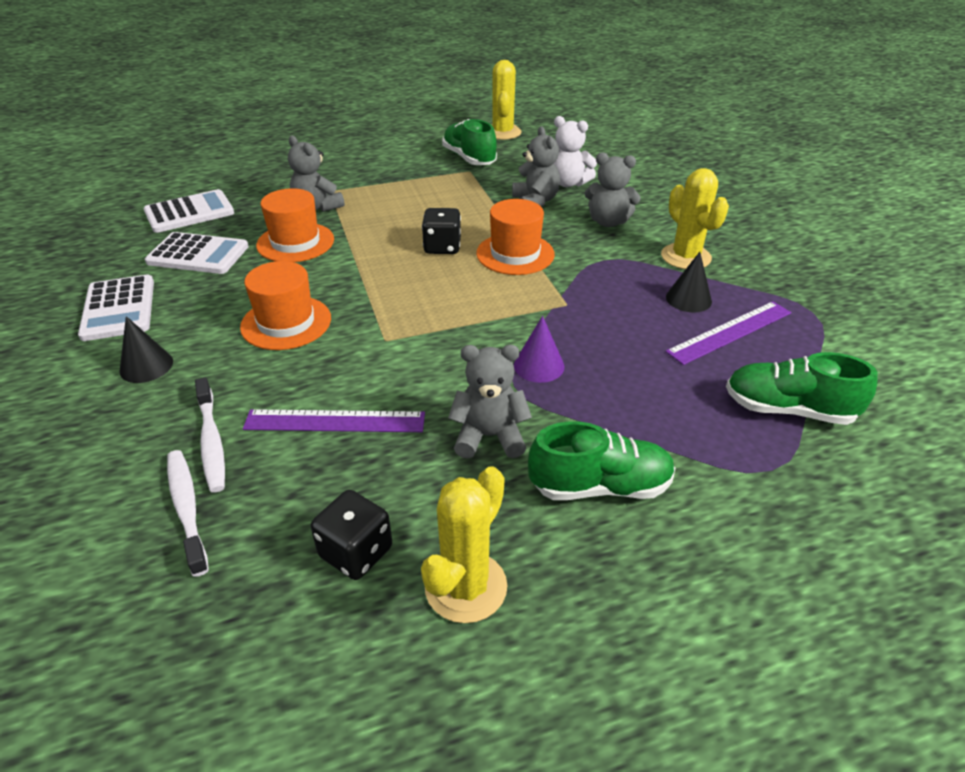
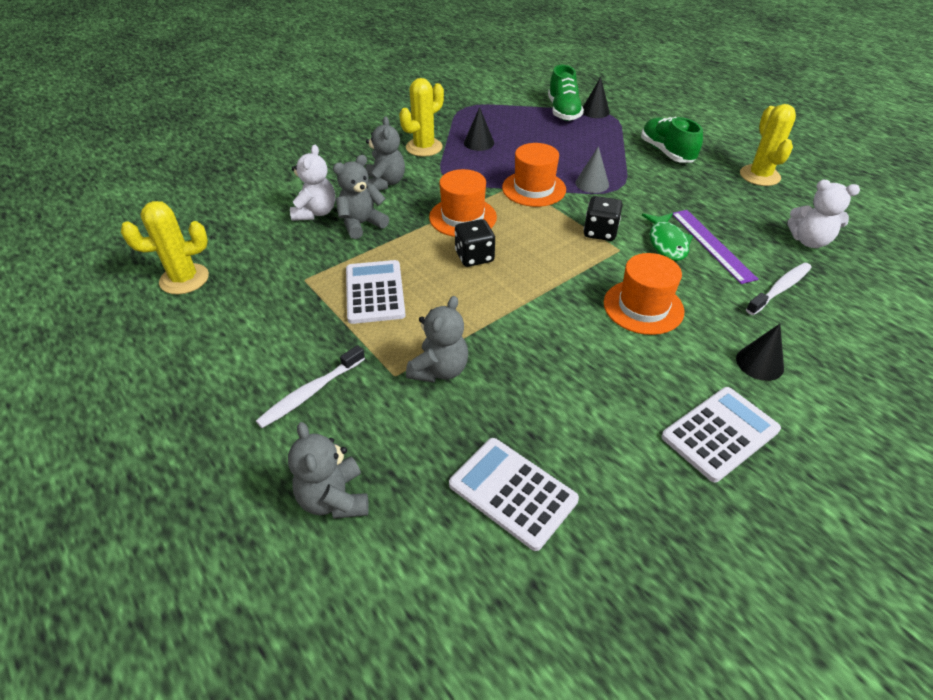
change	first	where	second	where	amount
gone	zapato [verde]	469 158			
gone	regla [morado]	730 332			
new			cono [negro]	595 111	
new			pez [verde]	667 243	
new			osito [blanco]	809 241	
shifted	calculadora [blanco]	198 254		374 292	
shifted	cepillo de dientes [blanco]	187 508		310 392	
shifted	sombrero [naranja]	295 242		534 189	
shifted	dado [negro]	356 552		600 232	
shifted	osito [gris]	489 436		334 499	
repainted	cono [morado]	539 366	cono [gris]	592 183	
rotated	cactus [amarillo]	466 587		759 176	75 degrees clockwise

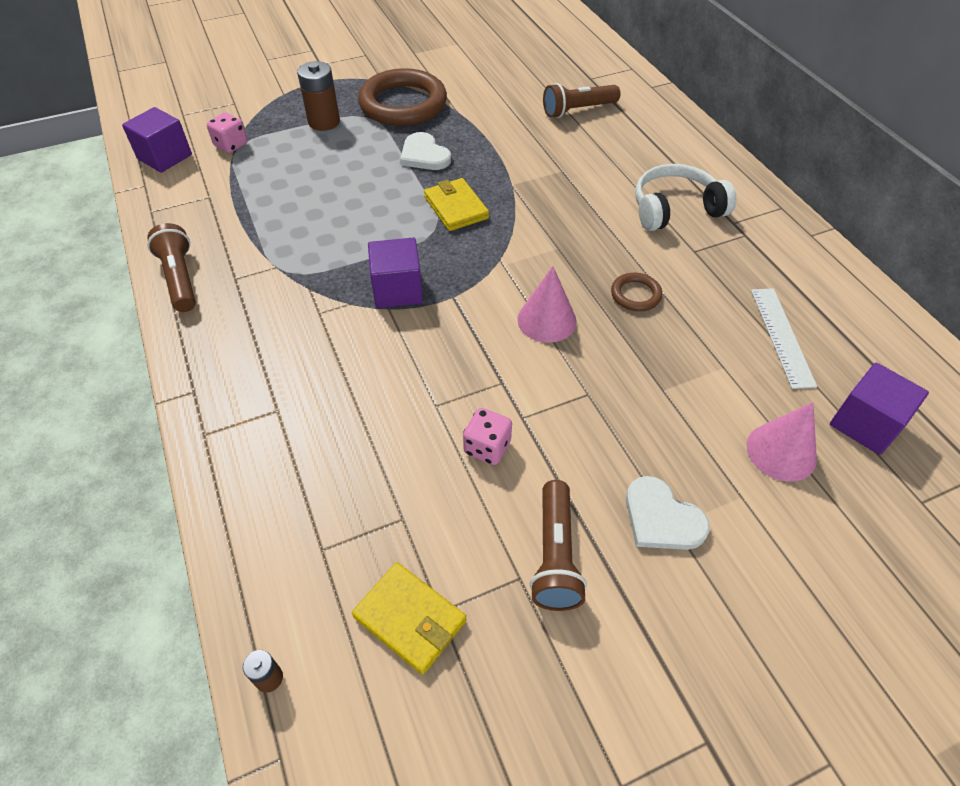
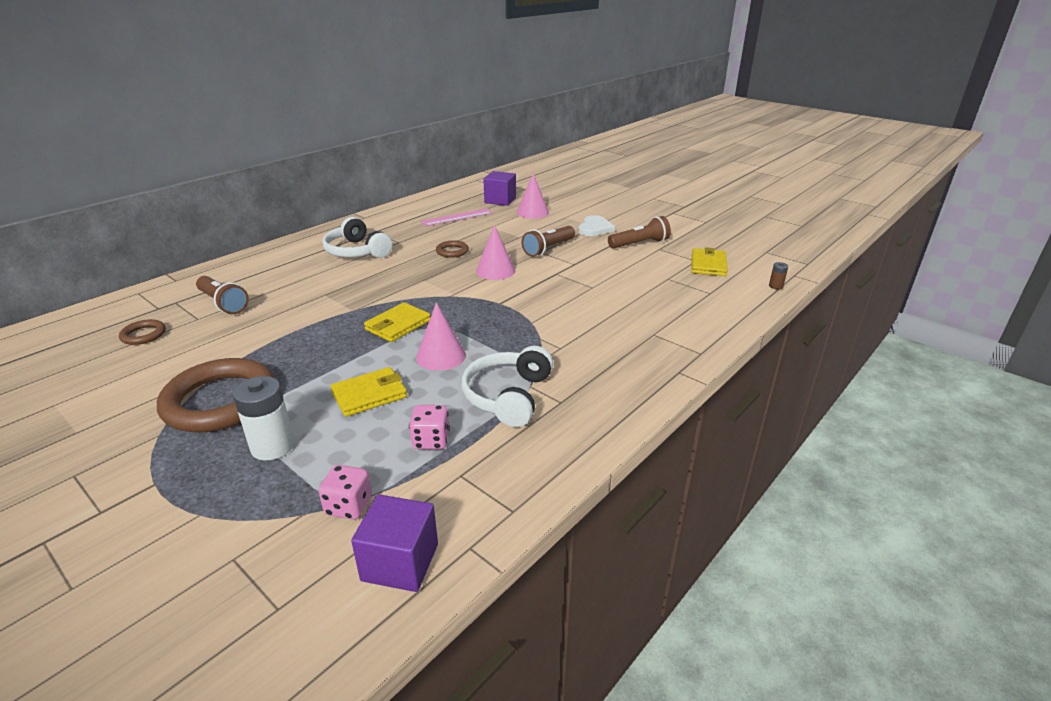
change	first	where	second	where	amount
gone	cubo [morado]	397 290			
gone	corazón [blanco]	424 155			
new			anillo [marrón]	143 335	
new			cartera [amarillo]	369 395	
new			cono [rosa]	441 356	
new			auriculares [blanco]	508 396	
shifted	lámpara de mano [marrón]	180 278		548 249	
shifted	dado [rosa]	487 447		431 440	
repainted	pila [marrón]	324 122	pila [blanco]	273 446	
repainted	regla [blanco]	781 336	regla [rosa]	457 217	

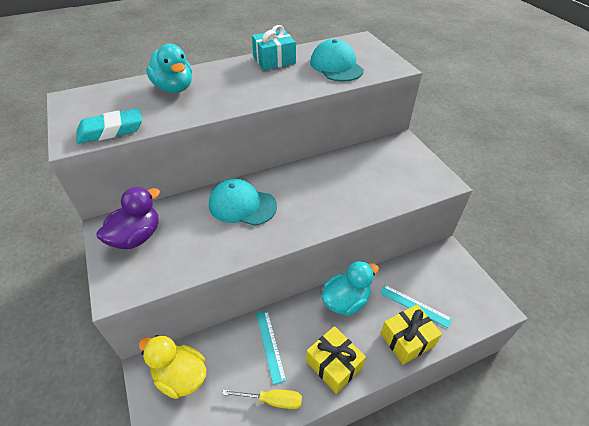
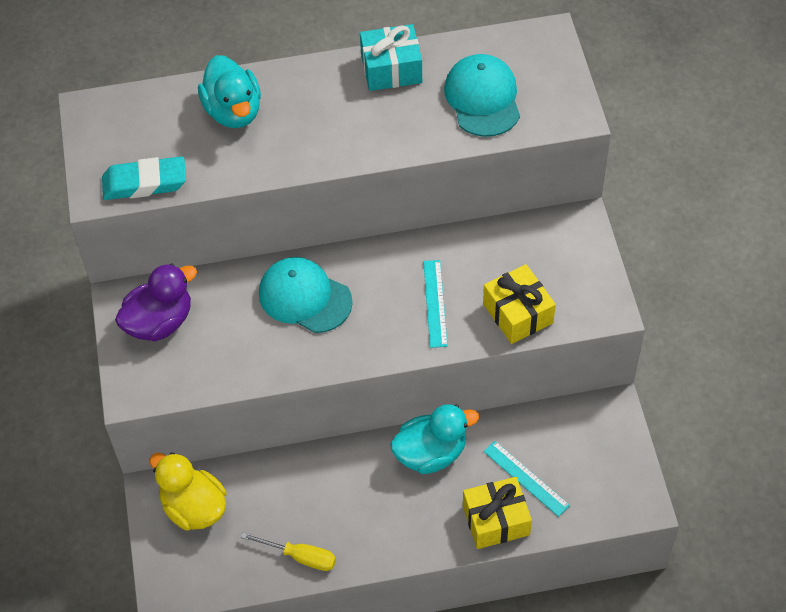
change	first	where	second	where	amount
shifted	regla [turquesa]	270 345		435 303	
shifted	regalo [amarillo]	334 364		518 313	

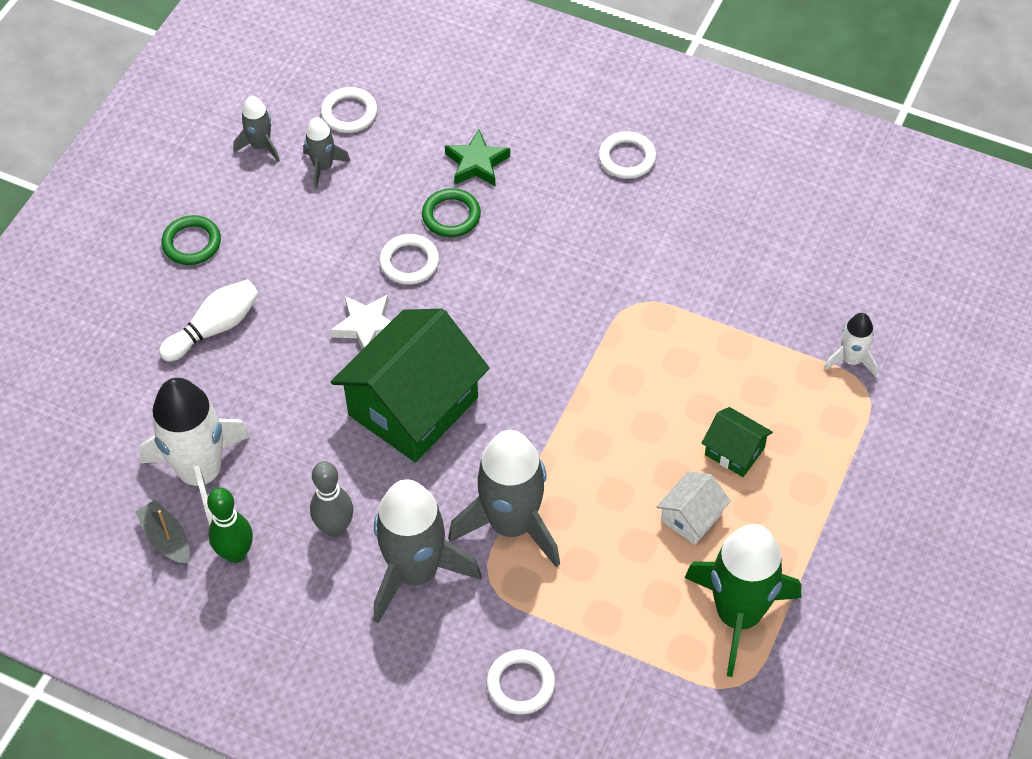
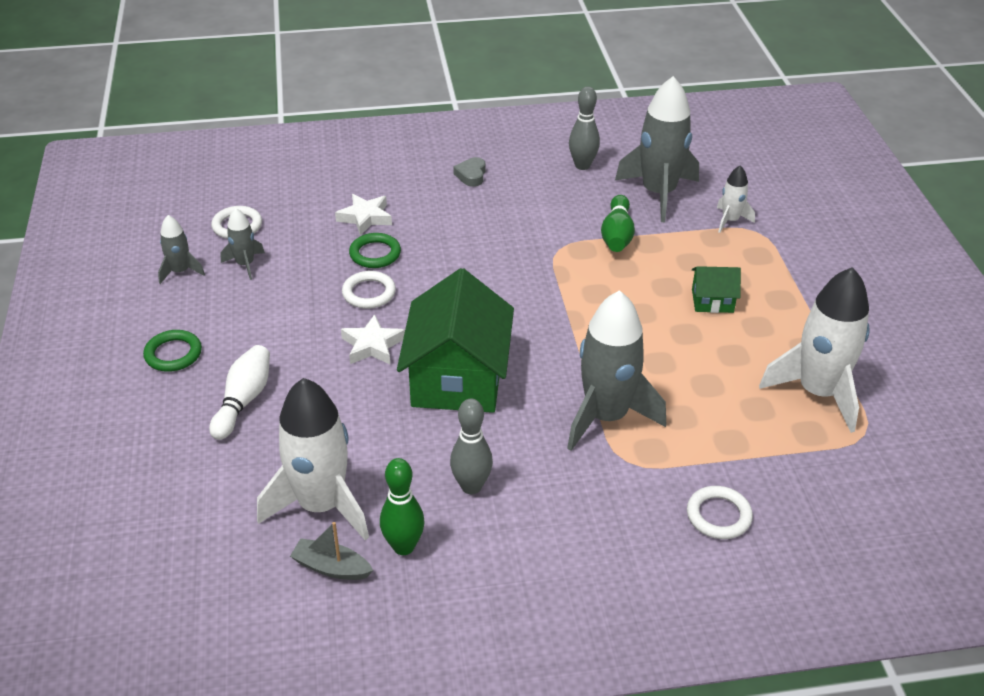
change	first	where	second	where	amount
gone	casa [blanco]	691 517			
new			bolo [gris]	582 165	
new			bolo [verde]	617 235	
shifted	cohete [gris]	415 572		658 193	
swapped	anillo [blanco]	627 158	corazón [gris]	471 175	
repainted	estrella [verde]	476 163	estrella [blanco]	365 218	
repainted	cohete [verde]	738 615	cohete [blanco]	817 392	

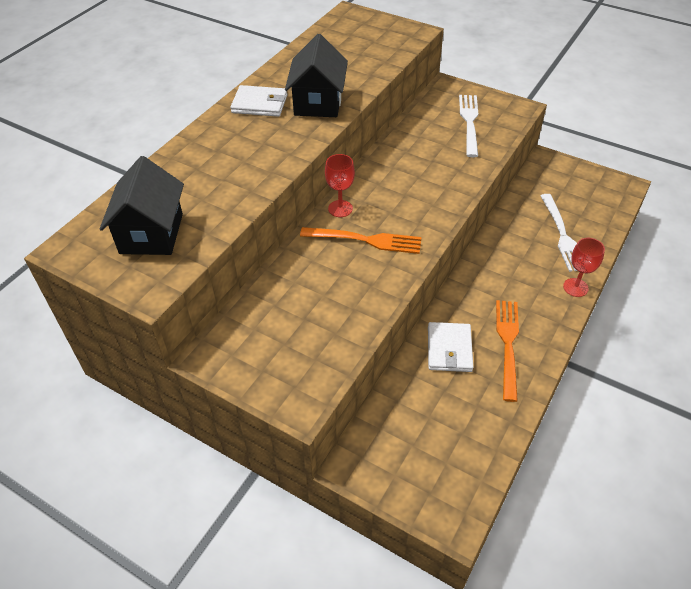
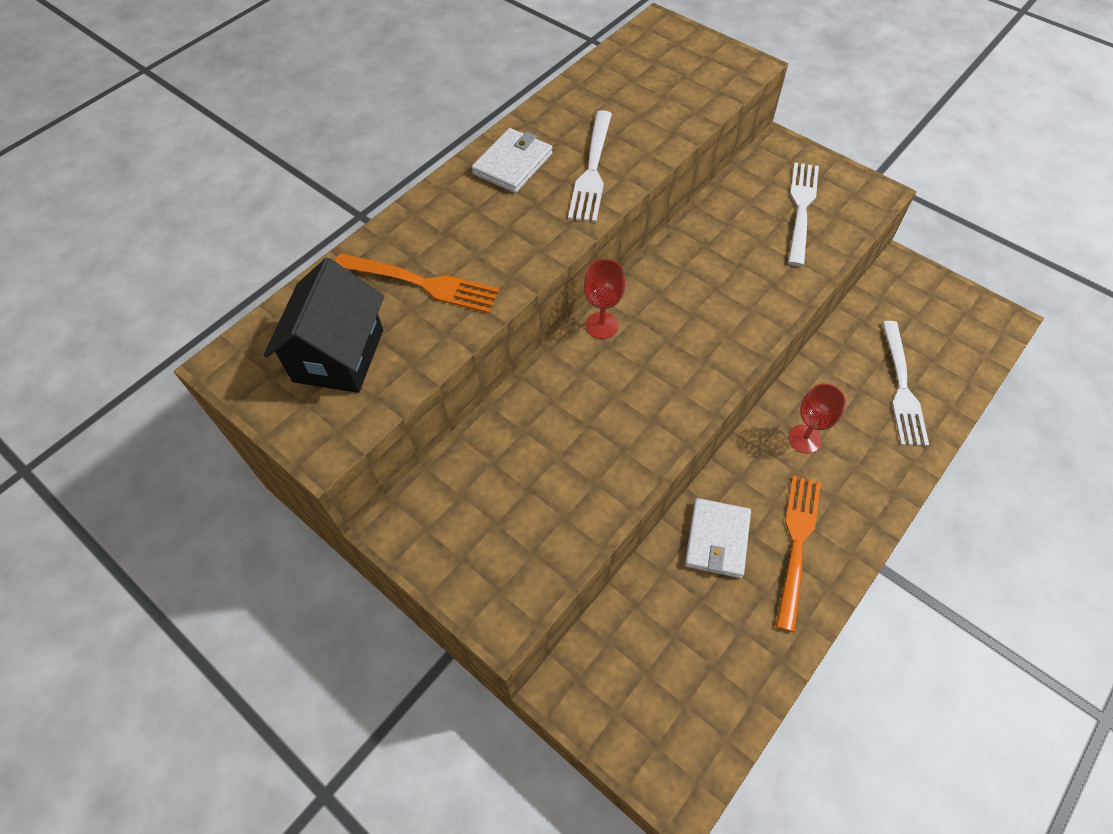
change	first	where	second	where	amount
shifted	tenedor [naranja]	365 240		422 283	
shifted	copa [rojo]	575 287		804 439	
swapped	casa [negro]	318 102	tenedor [blanco]	592 170	
rotated	cartera [blanco]	260 104		513 164	75 degrees counterclockwise

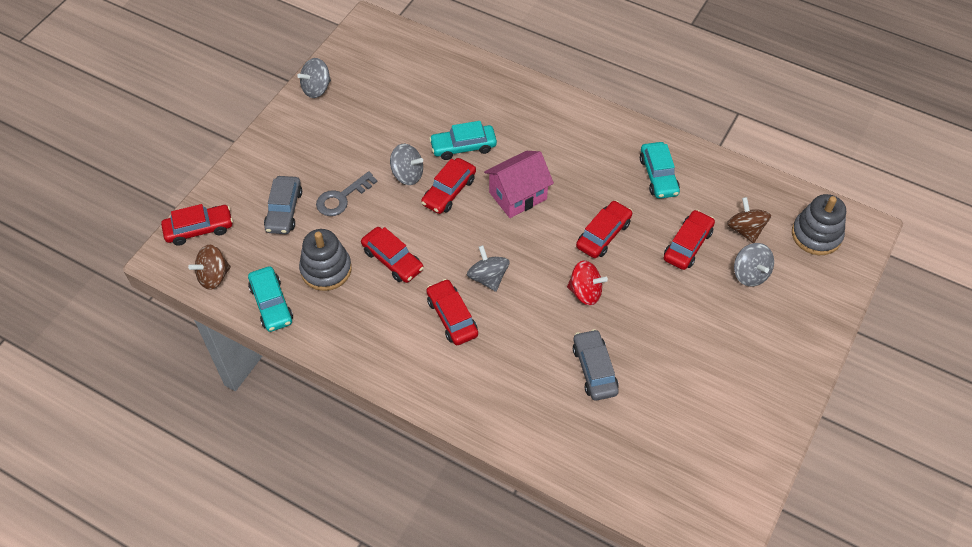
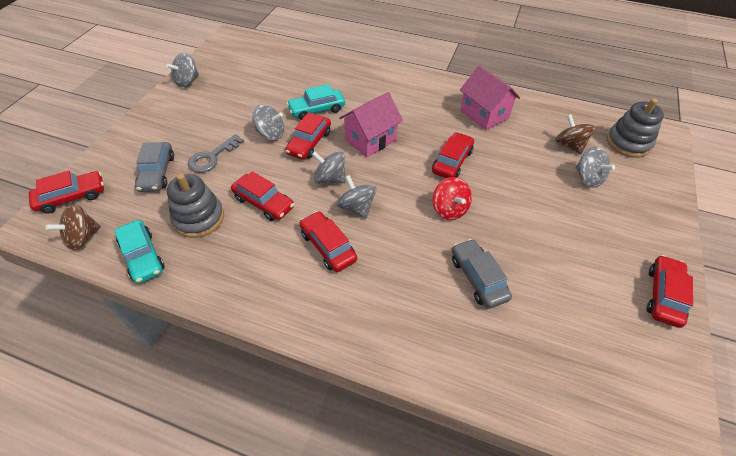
change	first	where	second	where	amount
new			peonza [gris]	330 179	
shifted	coche [rojo]	687 245		663 295	
swapped	coche [turquesa]	658 176	casa [rosa]	484 114	
rotated	peonza [rojo]	585 292		449 209	60 degrees clockwise

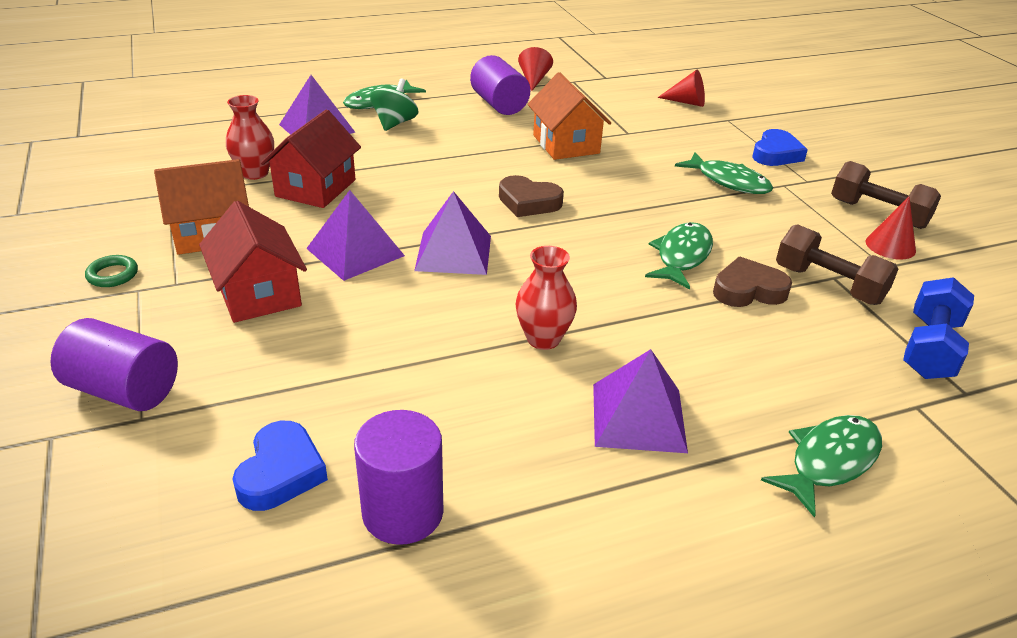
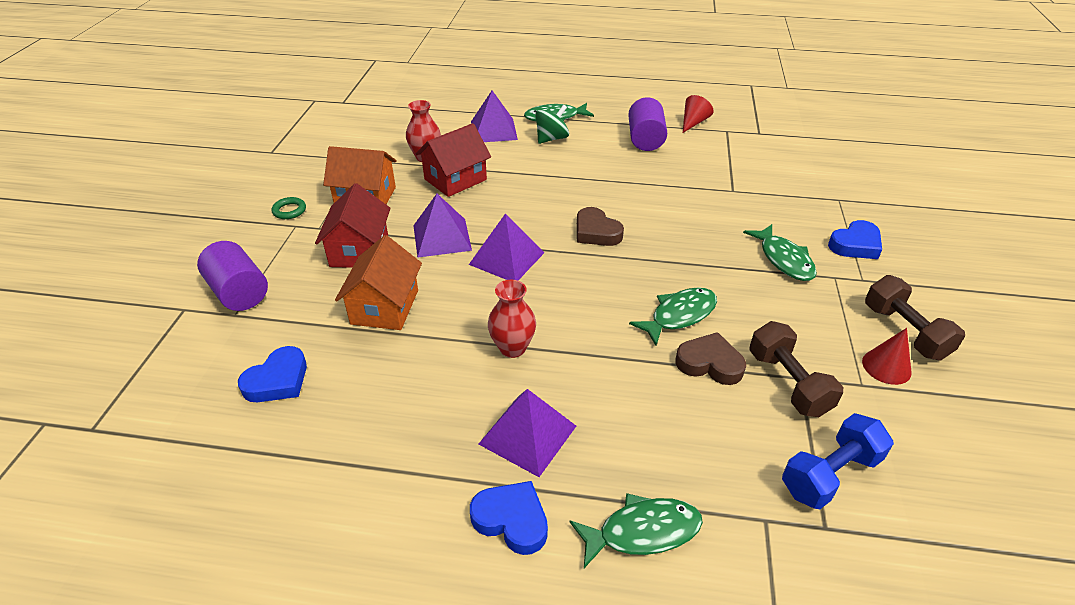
change	first	where	second	where	amount
gone	cilindro [morado]	403 512			
gone	cono [rojo]	686 102			
new			corazón [azul]	511 520	
shifted	casa [naranja]	566 144		384 307	

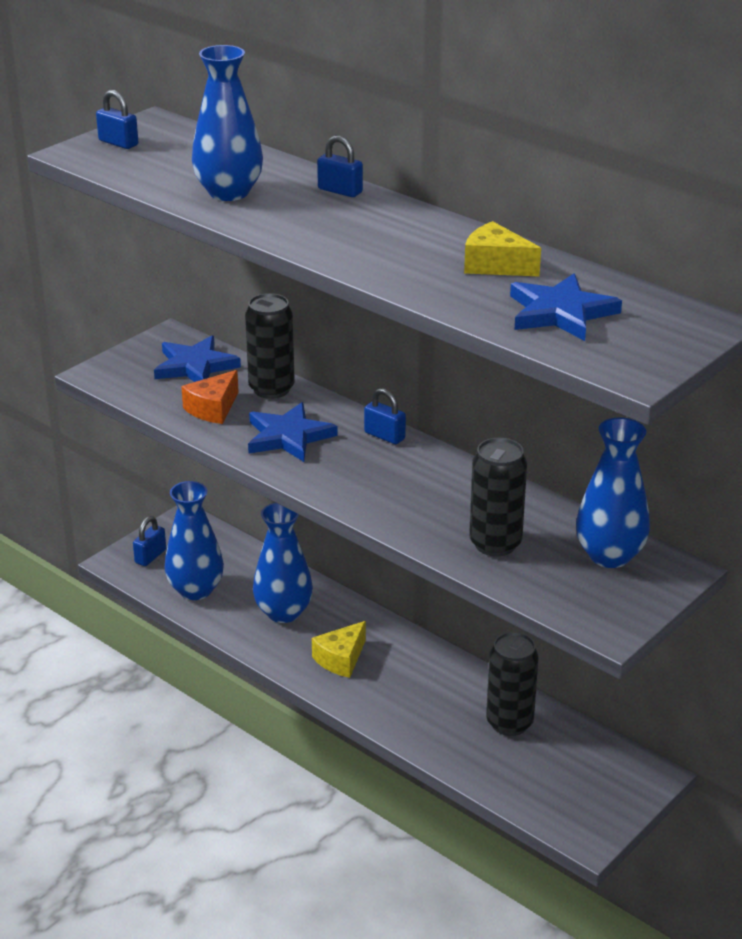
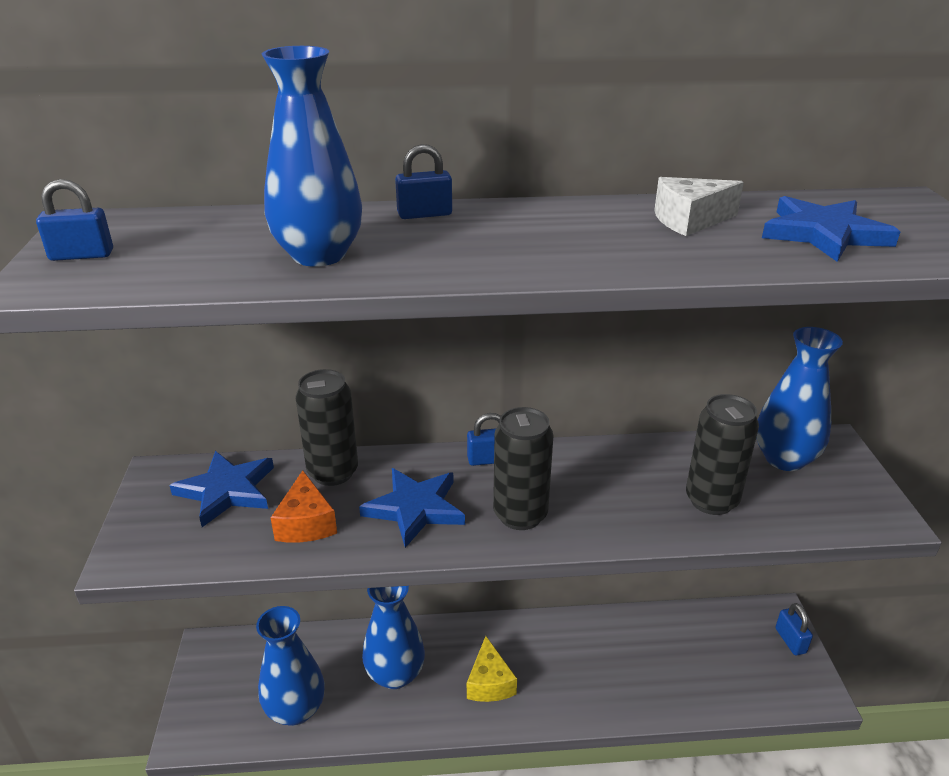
change	first	where	second	where	amount
shifted	candado [azul]	150 556		790 640	
shifted	lata [negro]	509 723		520 515	
repainted	queso [amarillo]	495 265	queso [blanco]	689 220	

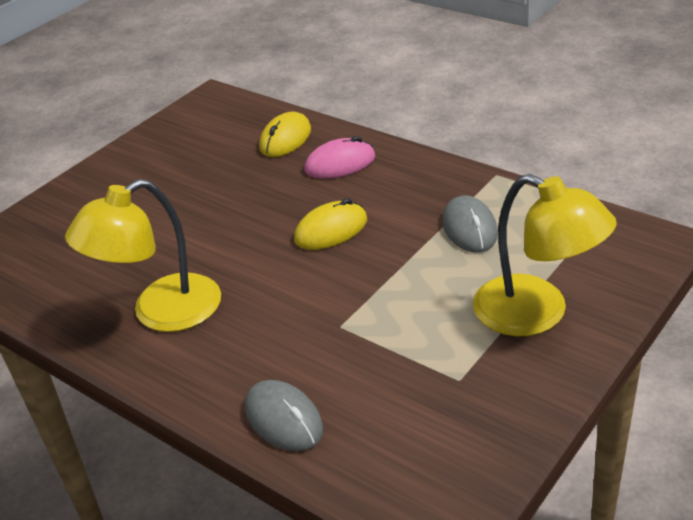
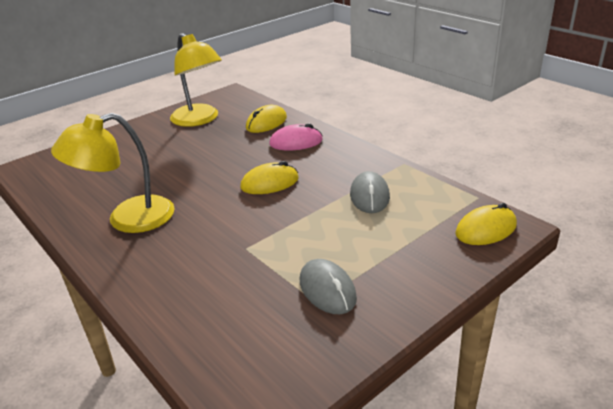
change	first	where	second	where	amount
new			ratón [amarillo]	486 229	
shifted	ratón [gris]	284 419		327 290	
shifted	lámpara [amarillo]	537 314		199 120	

